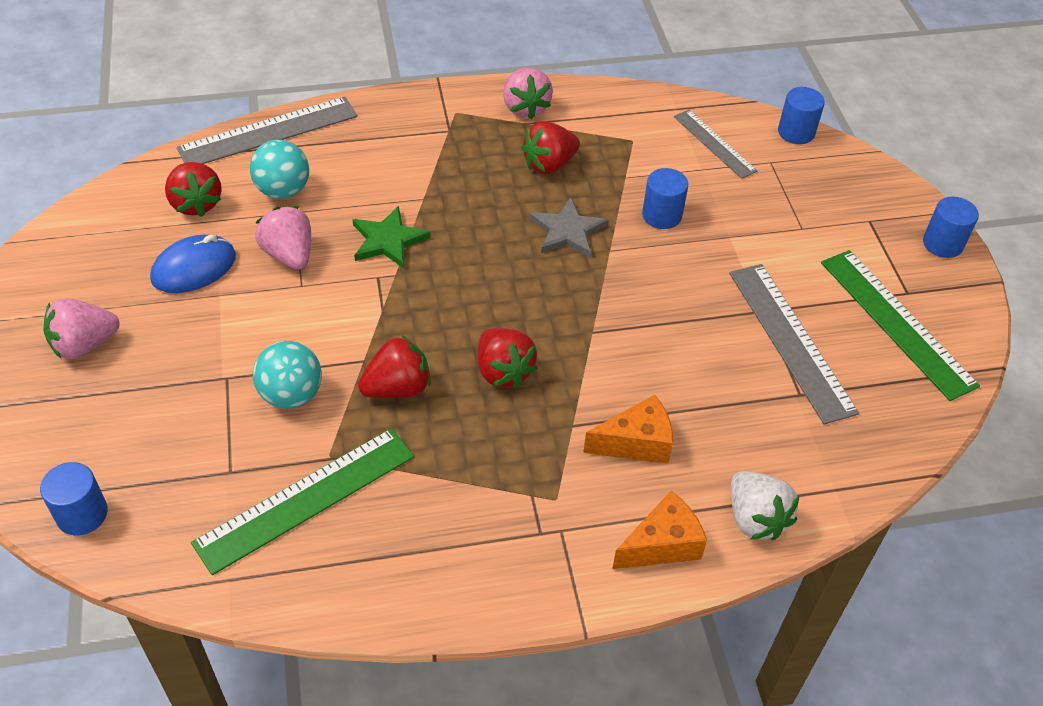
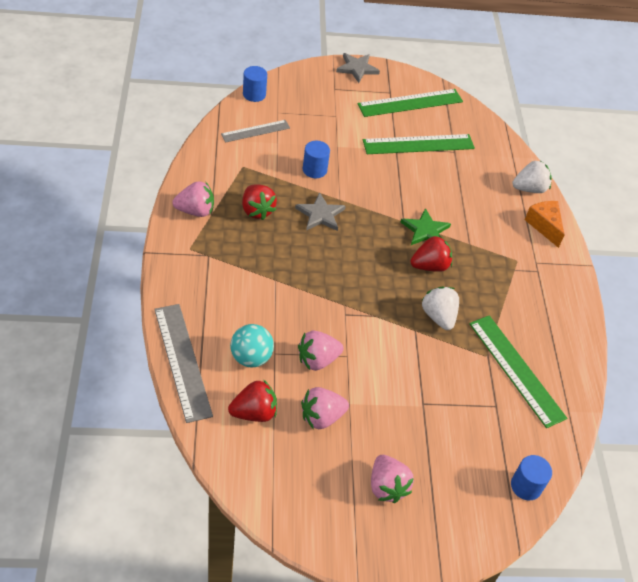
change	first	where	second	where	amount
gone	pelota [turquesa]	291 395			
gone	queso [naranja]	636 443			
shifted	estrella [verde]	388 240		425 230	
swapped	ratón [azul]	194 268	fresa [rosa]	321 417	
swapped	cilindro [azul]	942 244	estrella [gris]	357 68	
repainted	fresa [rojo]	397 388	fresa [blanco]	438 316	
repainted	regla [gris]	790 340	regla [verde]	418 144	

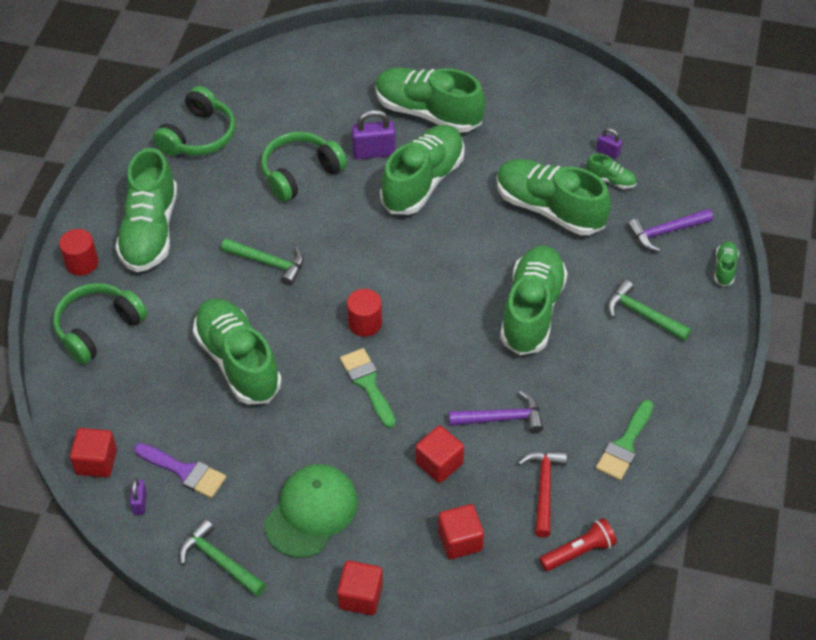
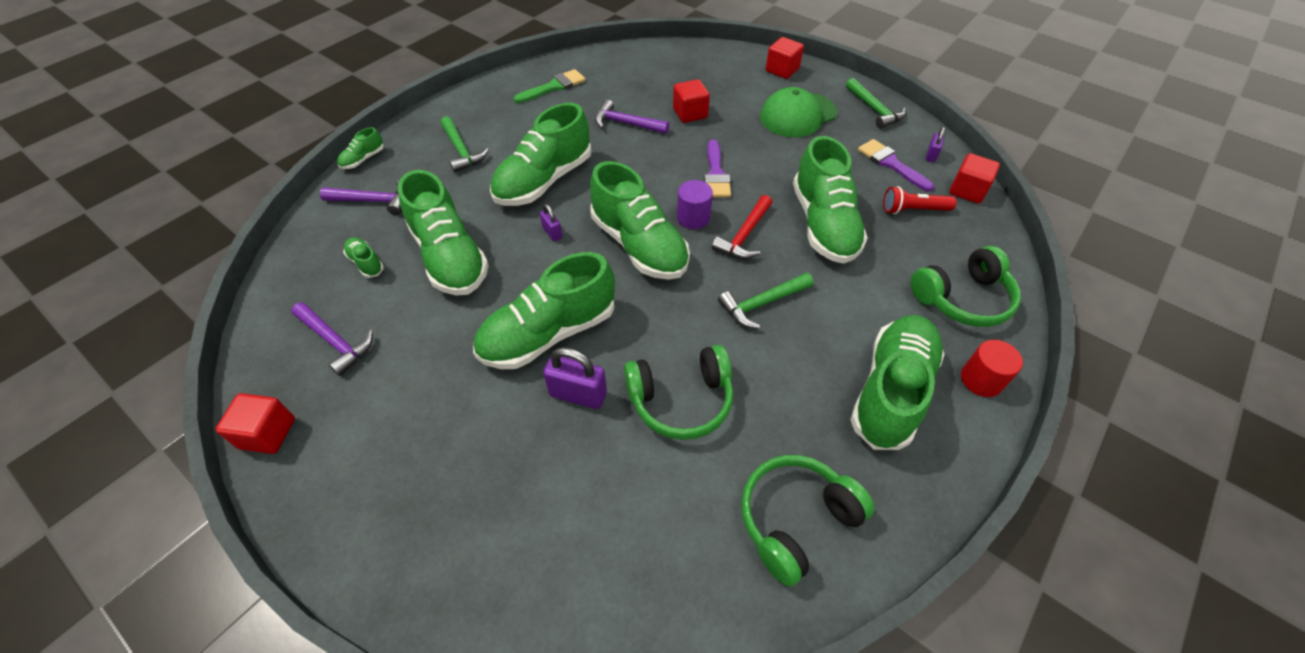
change	first	where	second	where	amount
new			martillo [morado]	336 341	
shifted	zapato [verde]	428 112		639 245	
shifted	cubo [rojo]	460 540		268 433	
shifted	martillo [rojo]	543 488		744 235	
shifted	lámpara de mano [rojo]	578 552		913 210	
shifted	candado [morado]	608 152		552 233	
repainted	pincel [verde]	368 384	pincel [morado]	715 174	
repainted	cilindro [rojo]	365 323	cilindro [morado]	693 218	
rotated	martillo [verde]	268 263		762 304	75 degrees counterclockwise

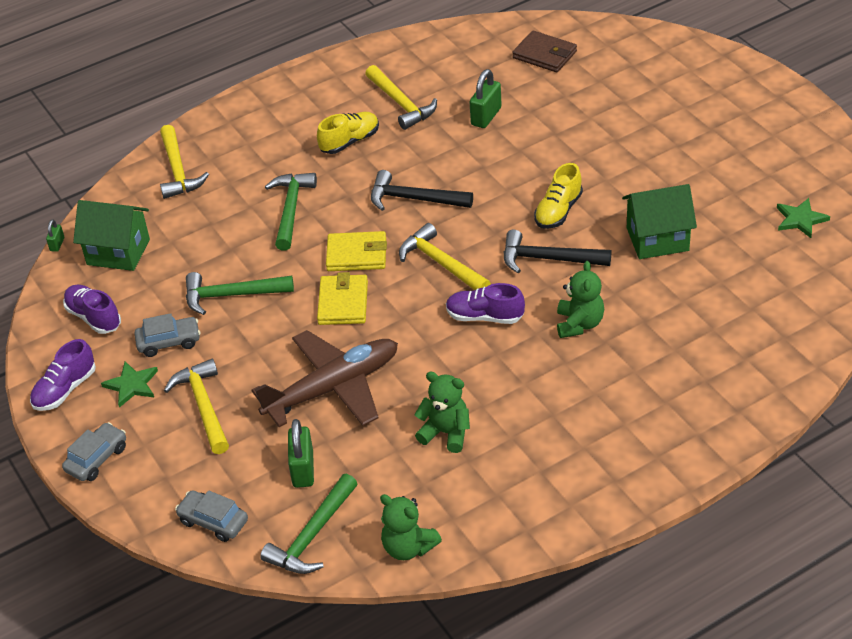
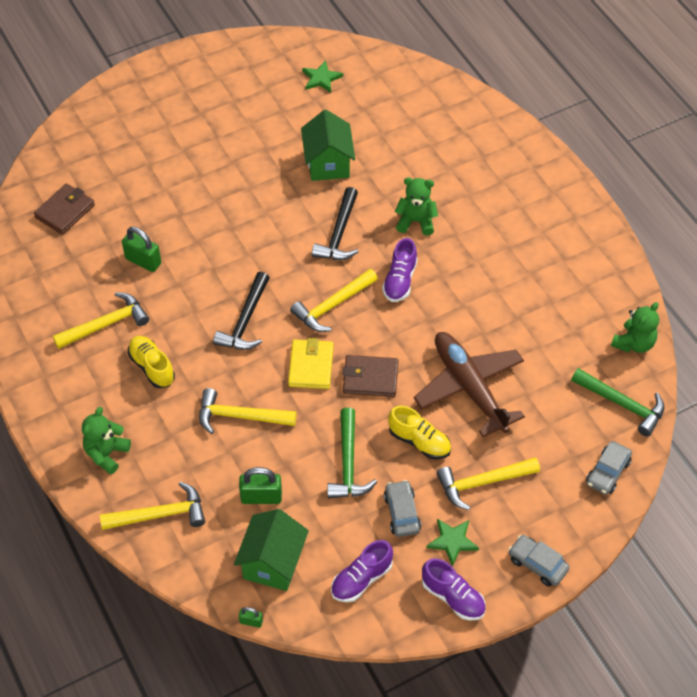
change	first	where	second	where	amount
shifted	candado [verde]	303 469		261 497	
shifted	osito [verde]	446 433		106 454	
shifted	zapato [amarillo]	558 211		419 441	
repainted	martillo [verde]	291 210	martillo [amarillo]	240 416	
repainted	cartera [amarillo]	343 303	cartera [marrón]	370 378	

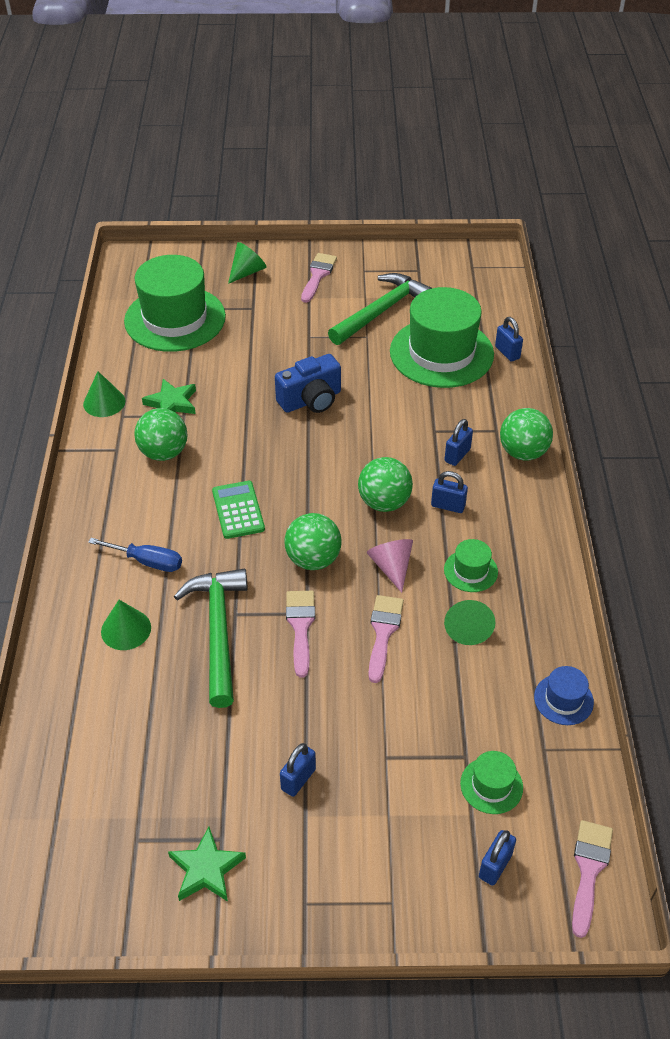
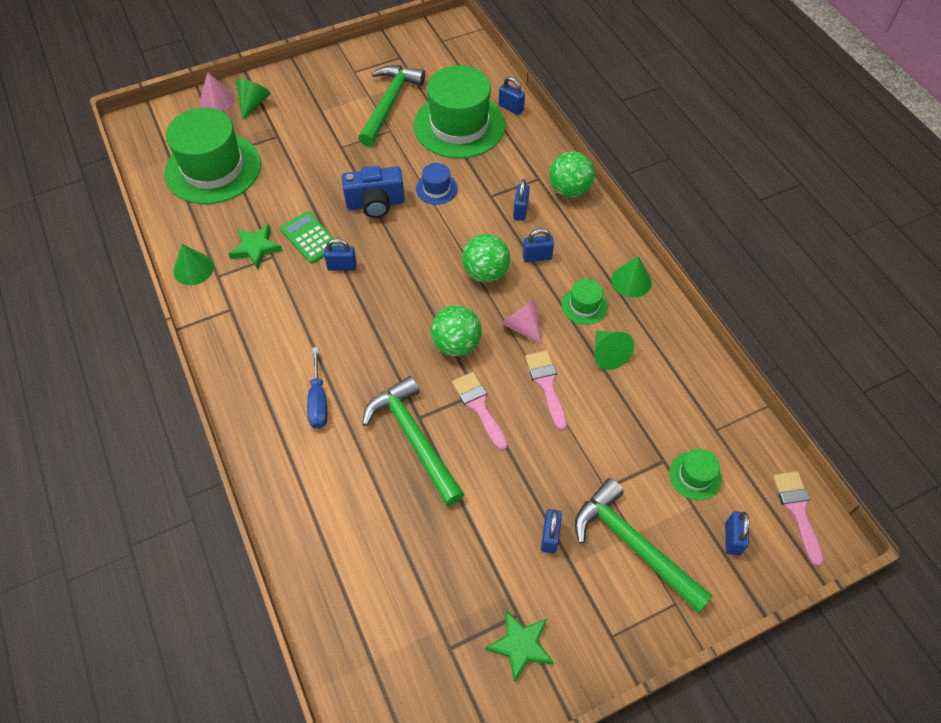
change	first	where	second	where	amount
gone	pelota [verde]	164 452			
gone	pincel [rosa]	318 275			
new			cono [rosa]	216 100	
new			candado [azul]	342 266	
new			martillo [verde]	633 545	
shifted	cono [verde]	126 629		631 281	
shifted	calculadora [verde]	238 510		309 238	
shifted	sombrero [azul]	563 699		436 189	
rotated	destornillador [azul]	147 562		318 401	90 degrees clockwise
rotated	cámara [azul]	311 400		375 204	45 degrees clockwise

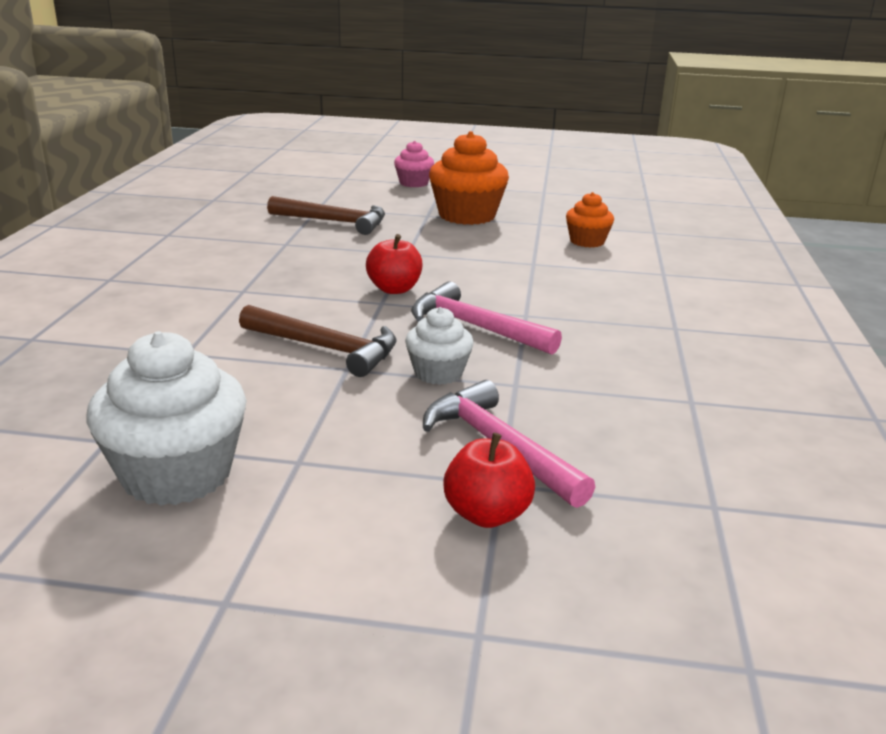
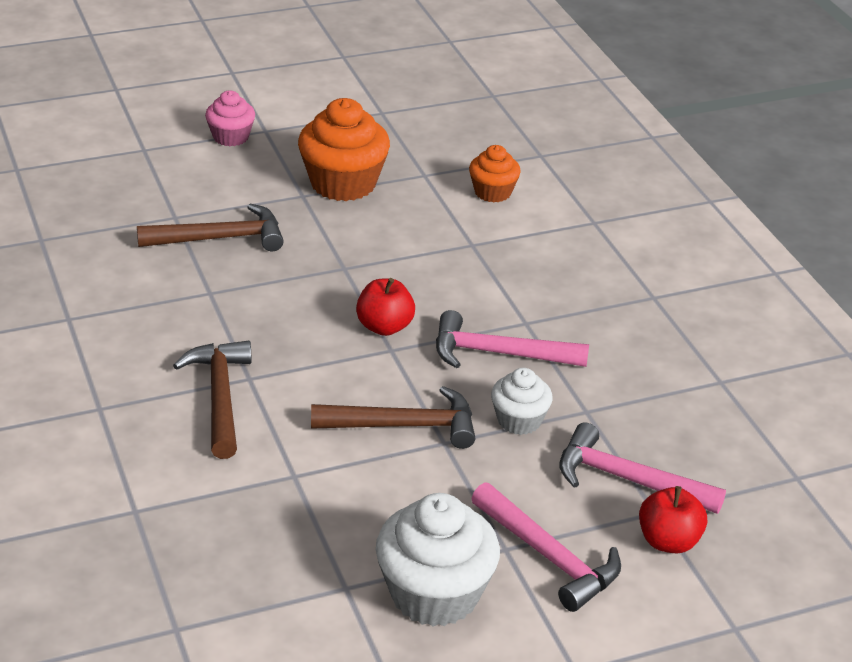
change	first	where	second	where	amount
new			martillo [marrón]	220 397	
new			martillo [rosa]	549 557	

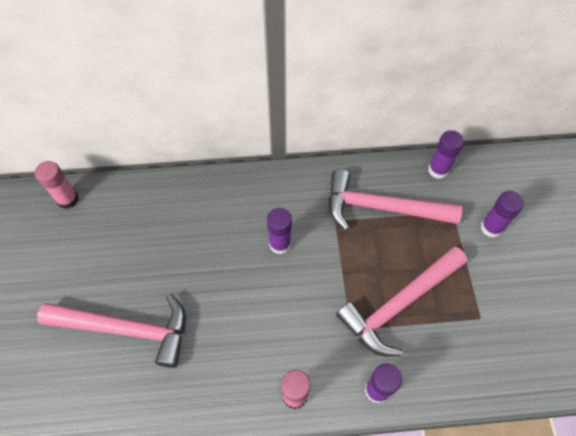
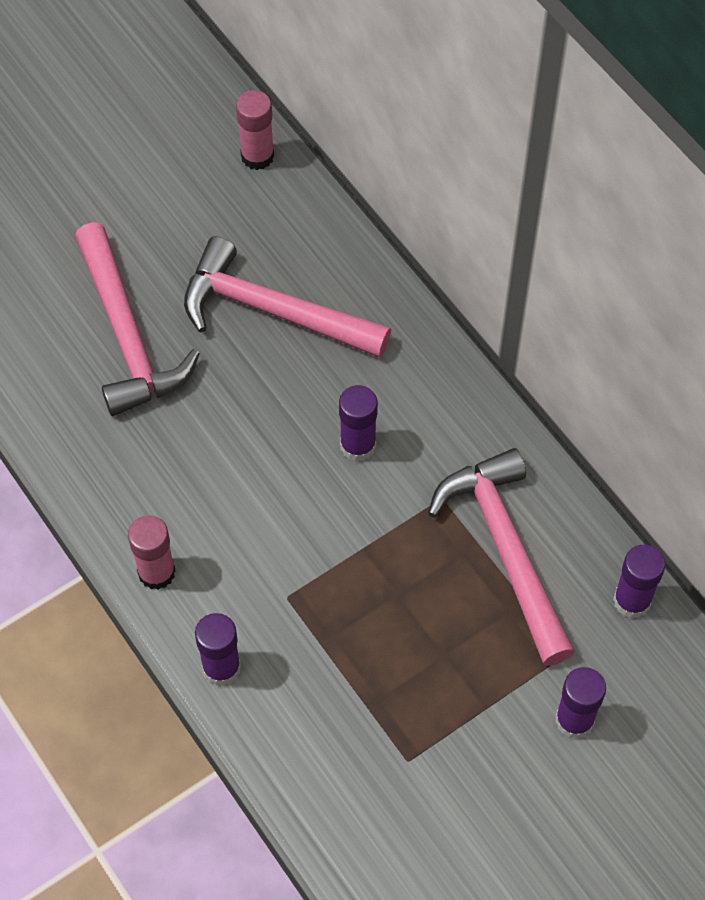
change	first	where	second	where	amount
shifted	martillo [rosa]	399 305		272 311	

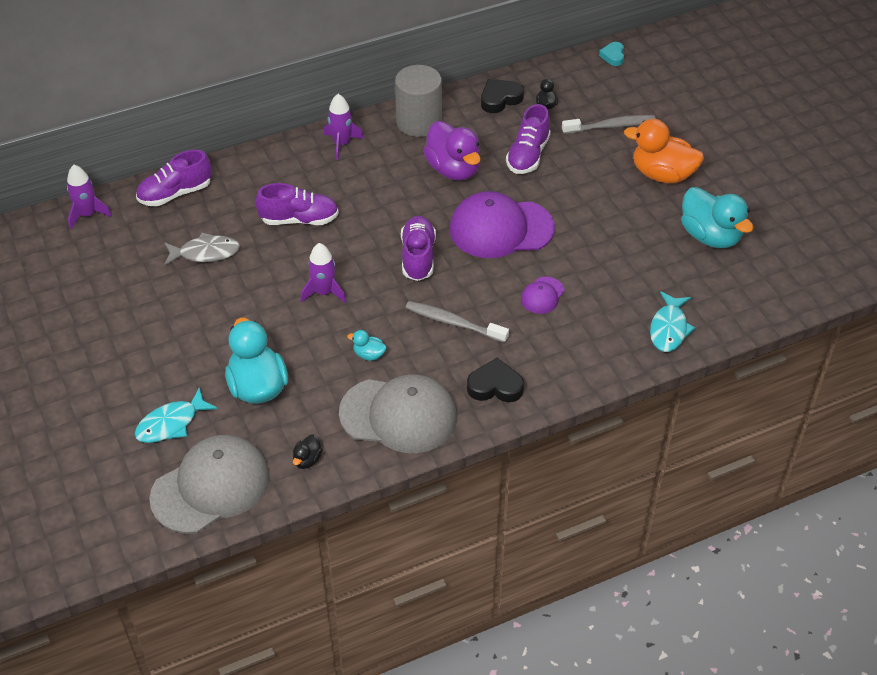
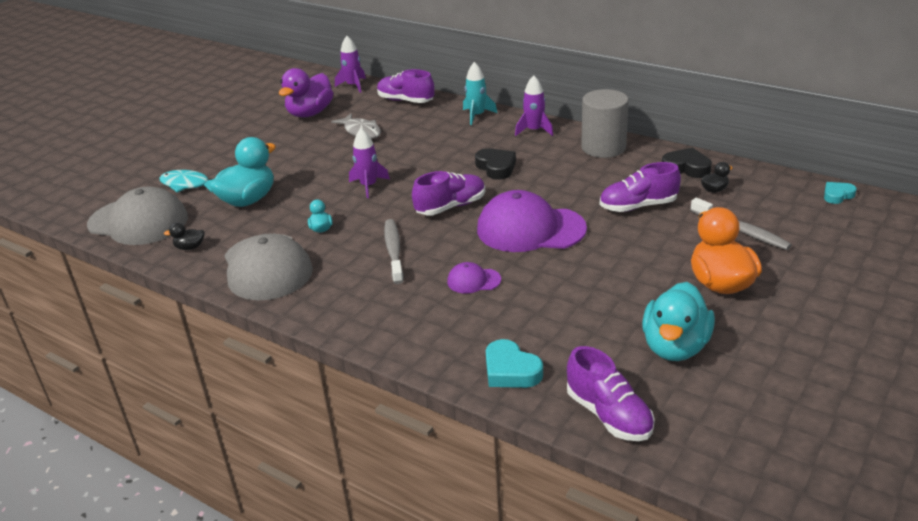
change	first	where	second	where	amount
new			cohete [turquesa]	477 116	
shifted	zapato [morado]	299 219		609 415	
shifted	pato [morado]	453 169		310 113	
shifted	corazón [negro]	495 386		496 167	
swapped	pez [turquesa]	669 328	corazón [turquesa]	510 370	
rotated	gorra [morado]	501 229		530 229	45 degrees counterclockwise

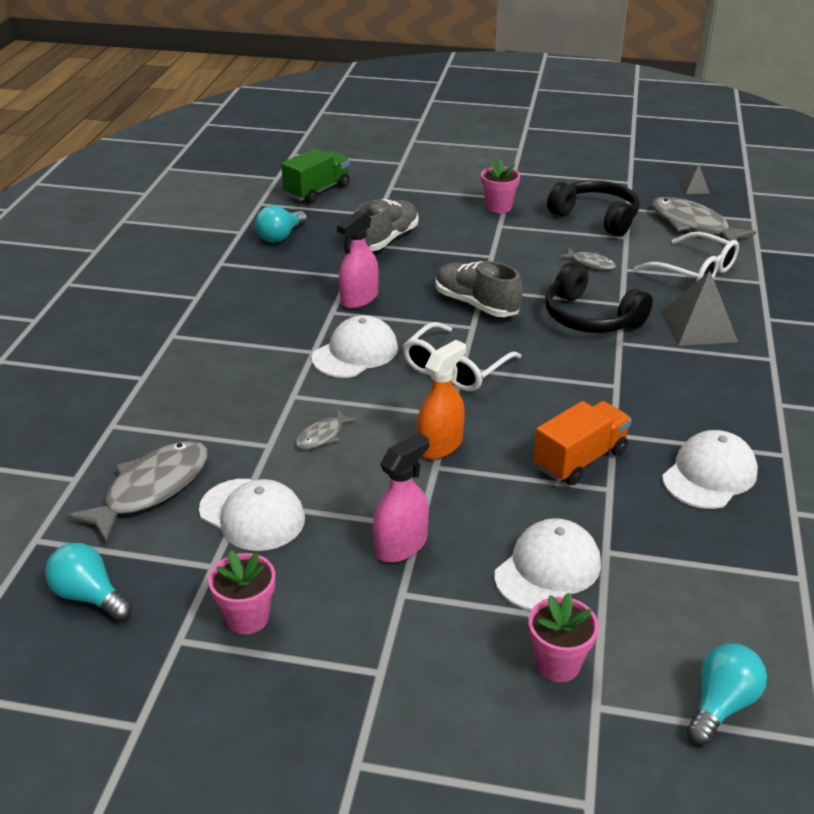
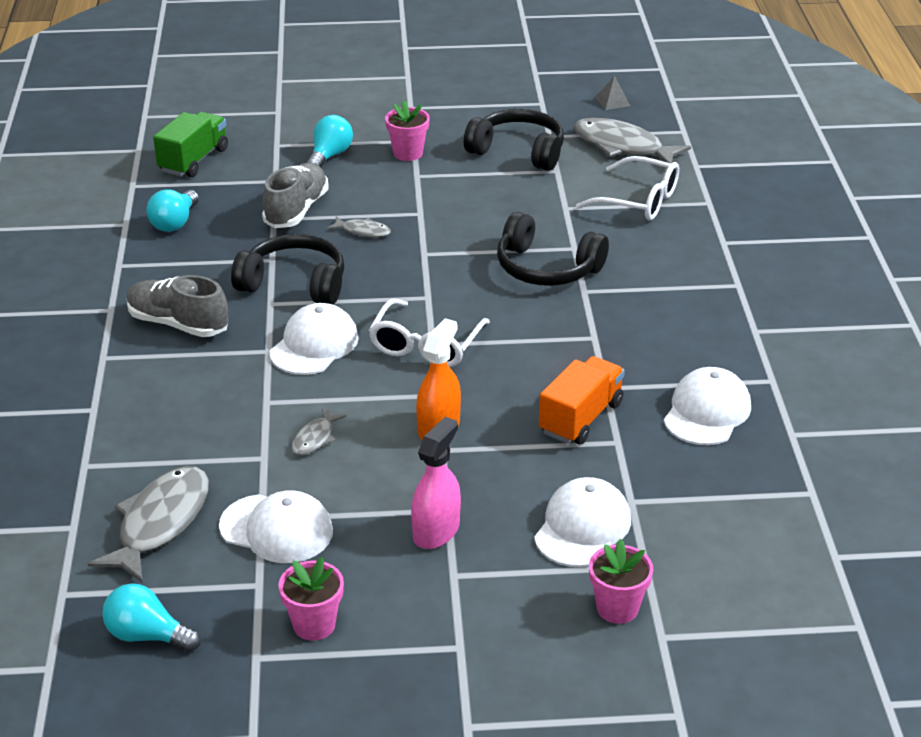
change	first	where	second	where	amount
gone	pirámide [gris]	698 327			
shifted	zapato [gris]	476 304		178 324	
shifted	pez [gris]	590 263		363 231	
shifted	bombilla [turquesa]	721 705		329 156	
swapped	pulverizador [rosa]	359 299	auriculares [negro]	294 284	

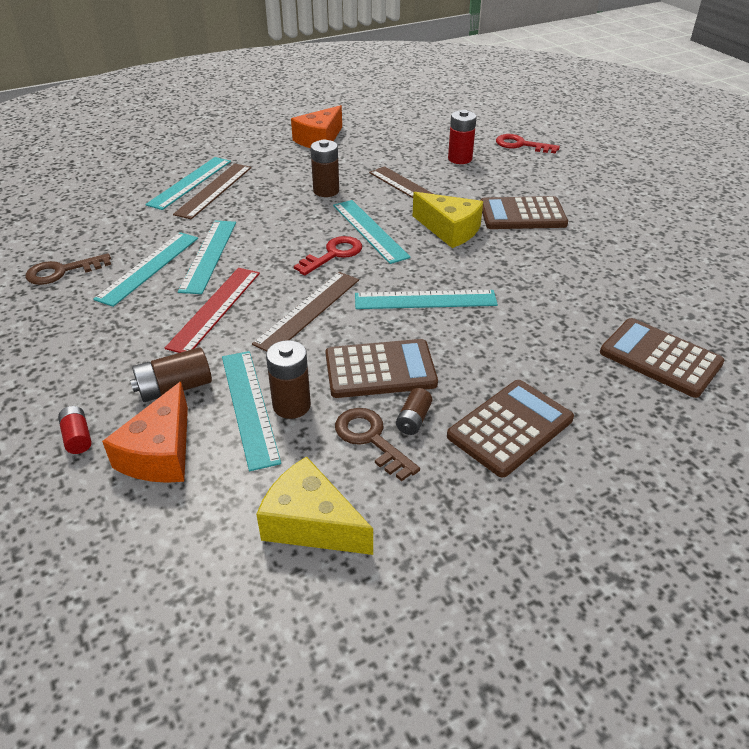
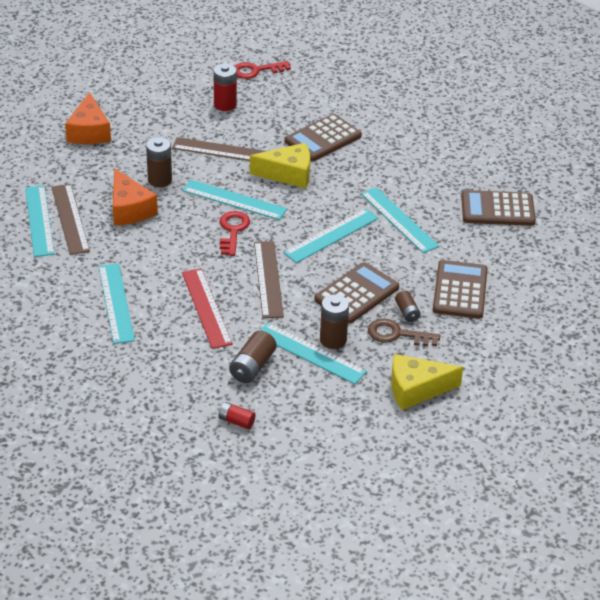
change	first	where	second	where	amount
gone	llave [marrón]	62 271			
shifted	queso [naranja]	160 453		129 209	
shifted	regla [turquesa]	209 255		399 220	

